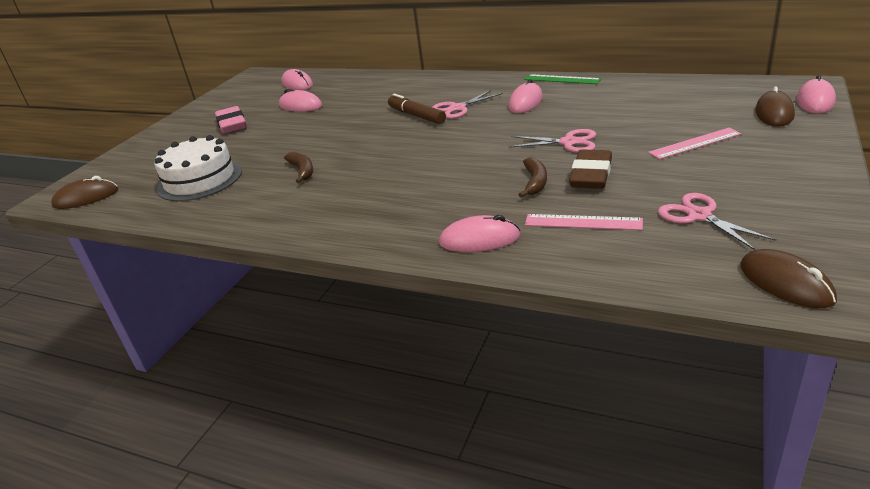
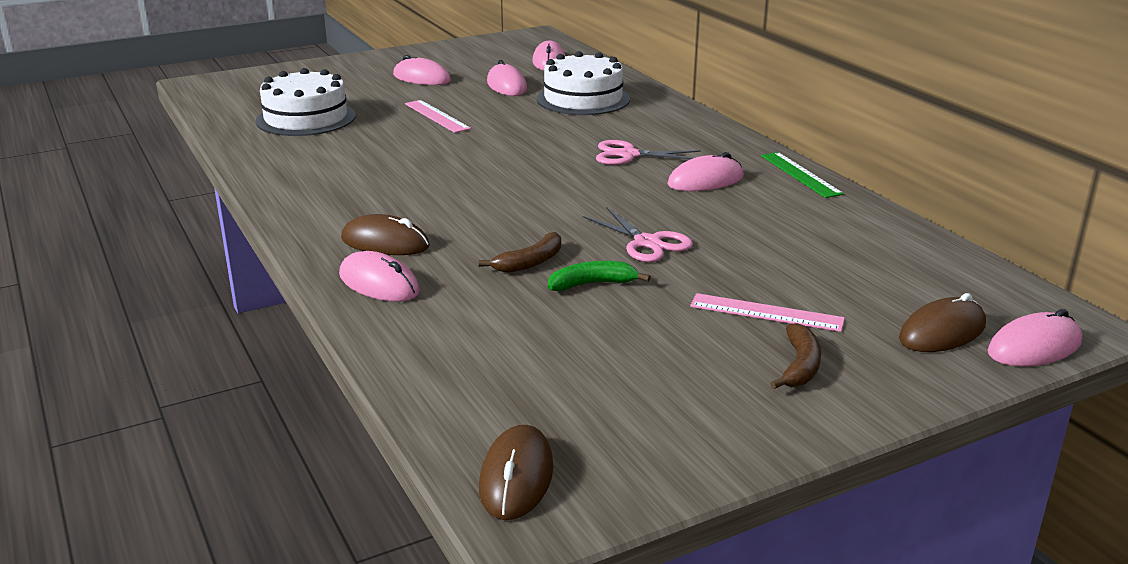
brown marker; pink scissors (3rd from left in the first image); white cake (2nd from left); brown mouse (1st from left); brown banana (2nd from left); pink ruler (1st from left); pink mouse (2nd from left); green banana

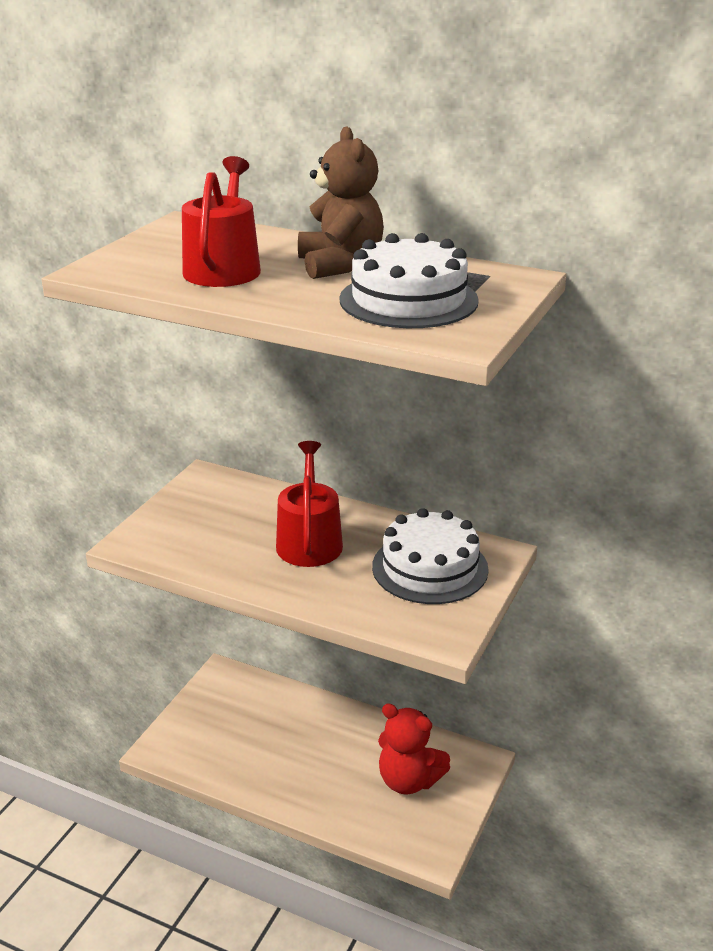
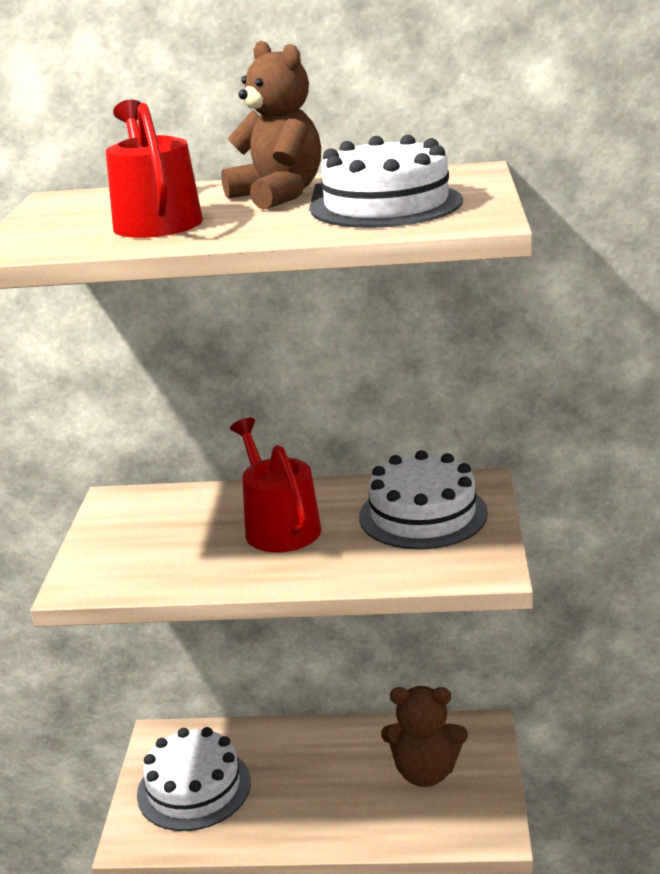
white cake (1st from left); brown teddy bear (2nd from left)

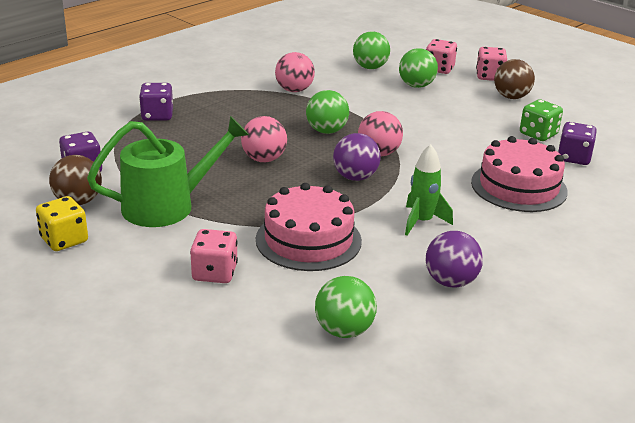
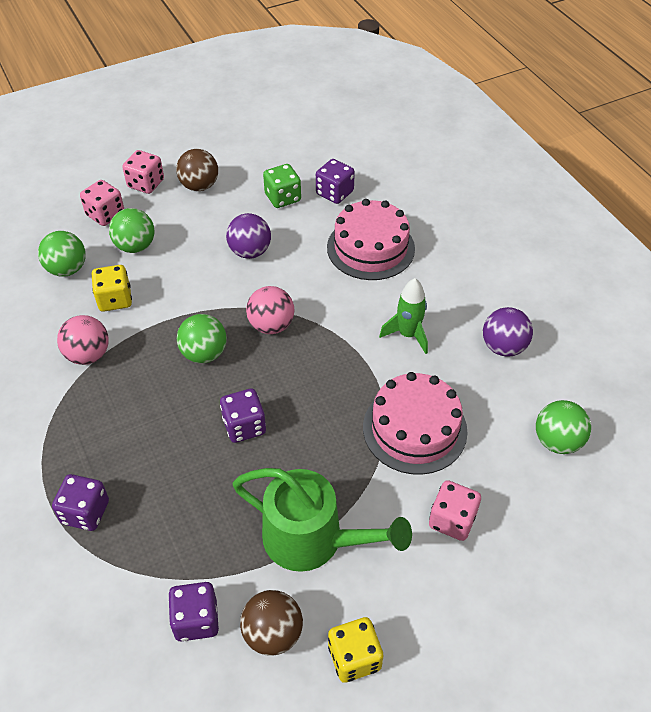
yellow dice (1st from left); purple ball (1st from left); purple dice (3rd from left); green watering can

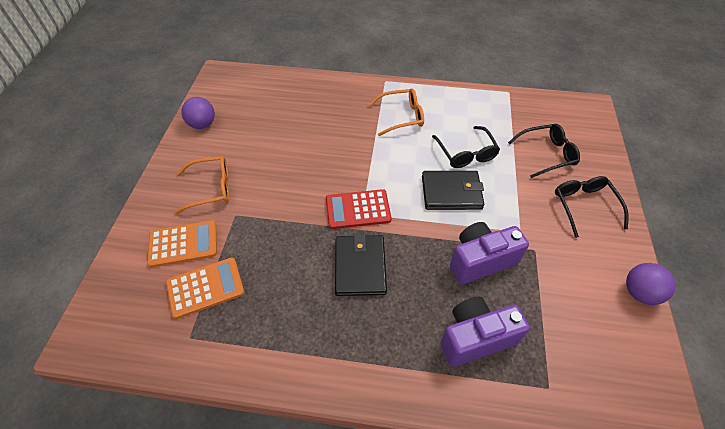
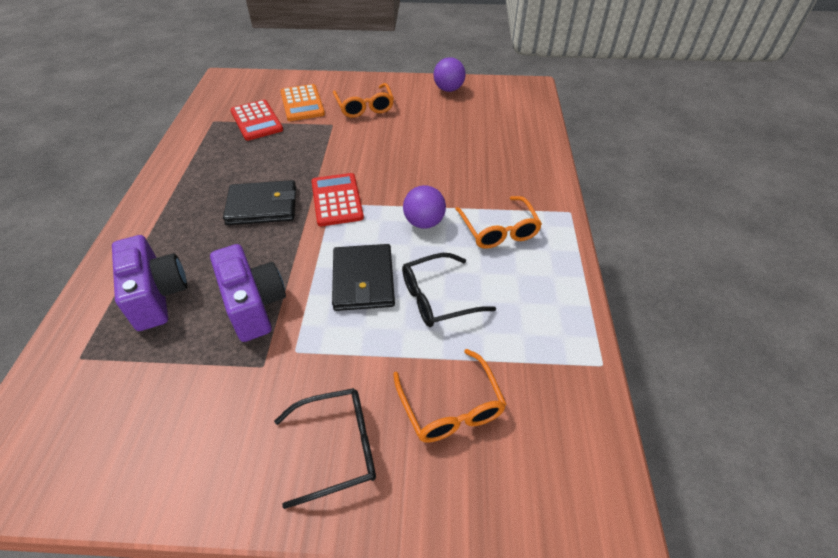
purple ball (1st from left); red calculator (1st from left); orange glasses (2nd from left)

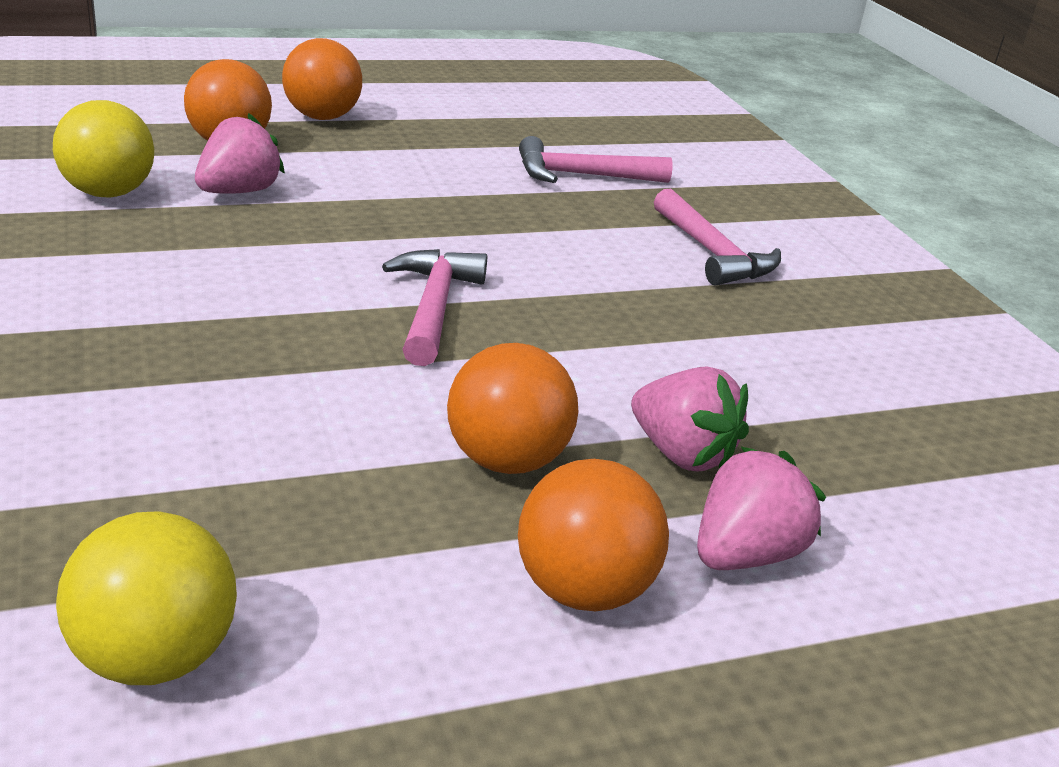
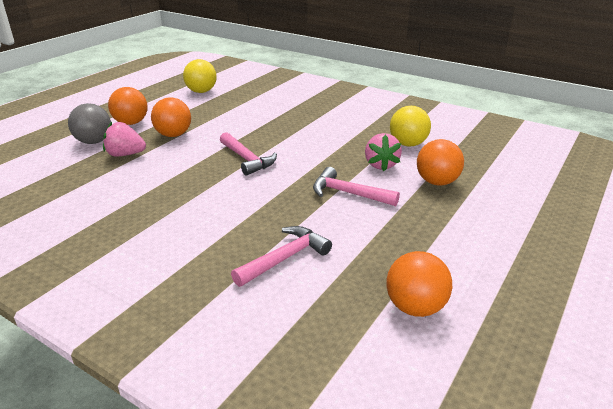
orange ball (3rd from left); pink hammer (3rd from left); grey ball

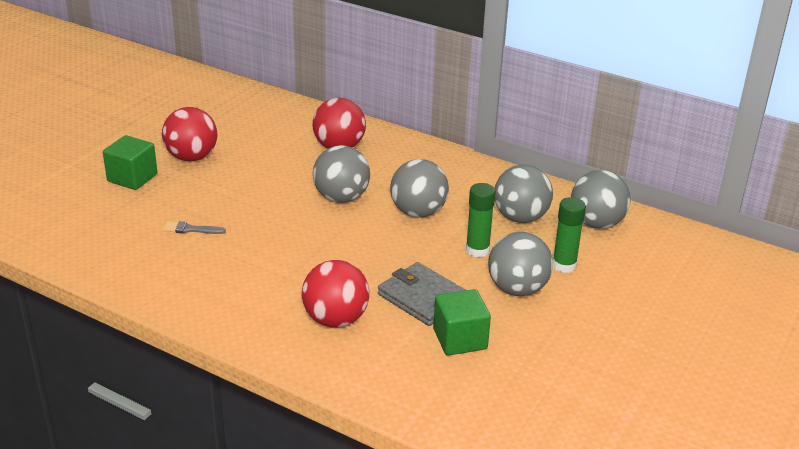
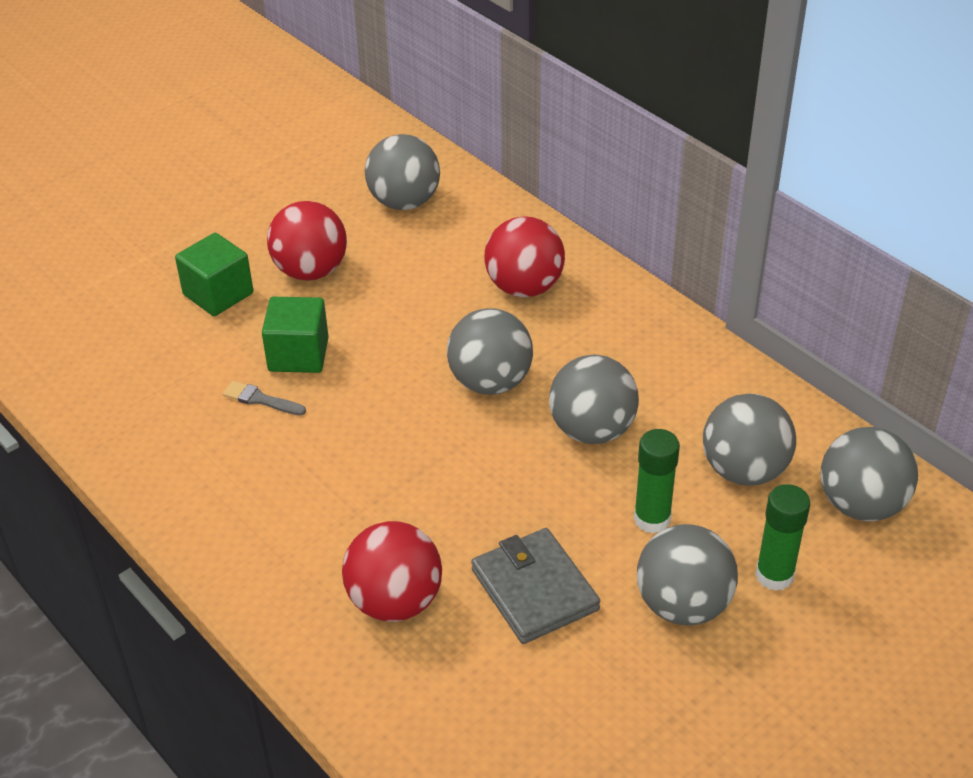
grey ball (1st from left); green cube (2nd from left)

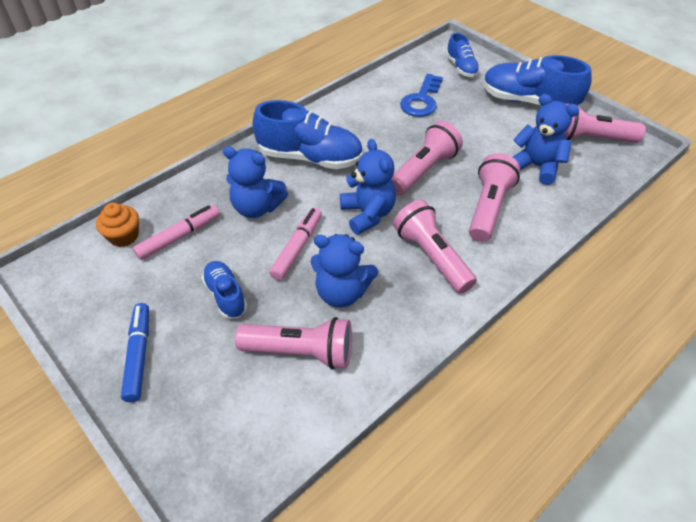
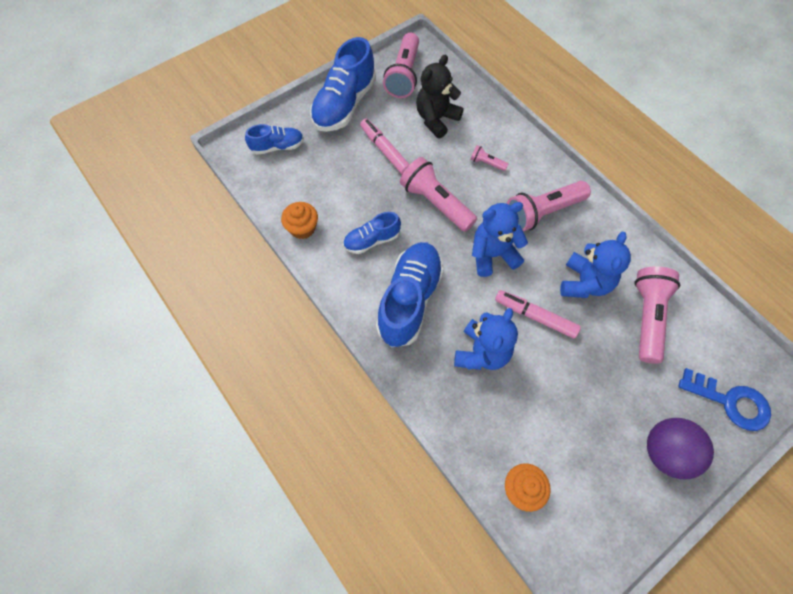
orange cupcake (1st from left); pink marker (1st from left); blue shoe (3rd from left); blue key; purple ball; black teddy bear; pink flashlight (3rd from left)

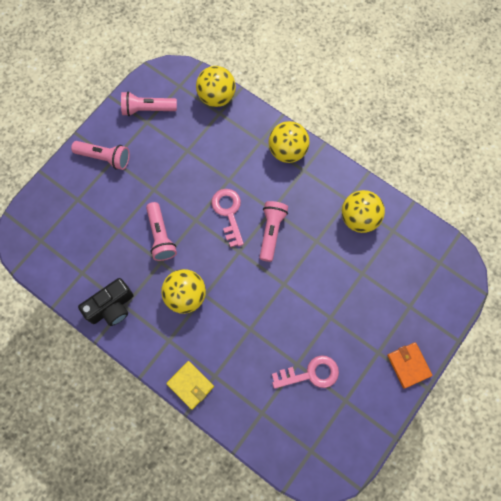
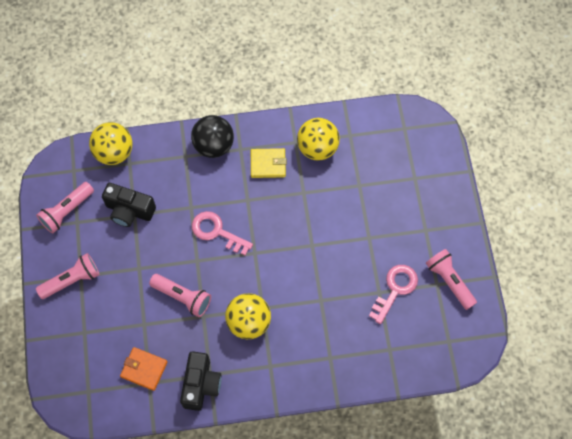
black camera (1st from left); yellow wallet; pink flashlight (4th from left); orange wallet; black ball

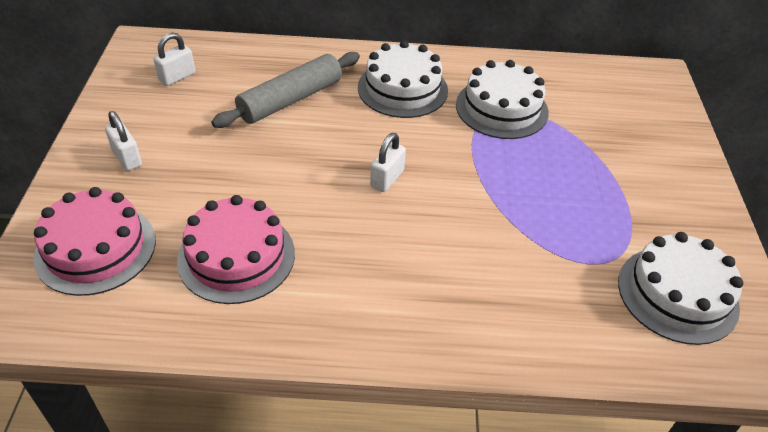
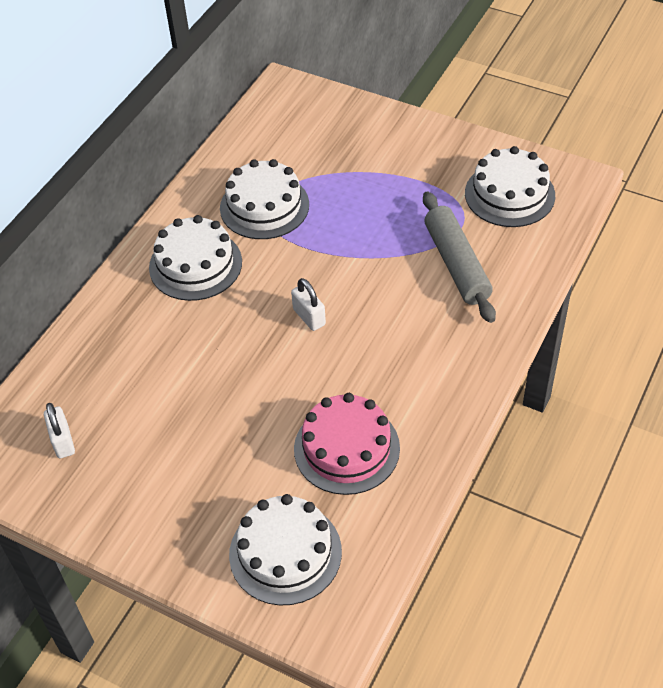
white padlock (1st from left in the first image); grey rolling pin; white cake (3rd from left)

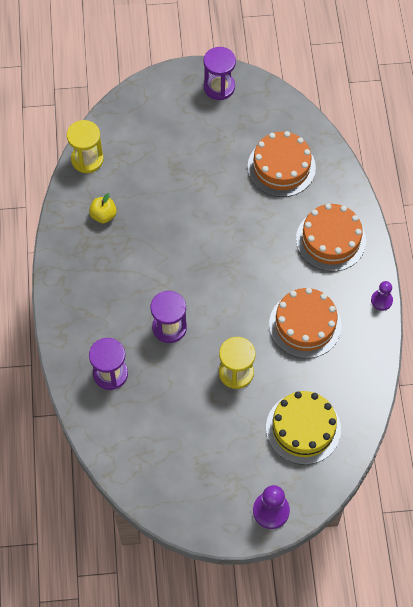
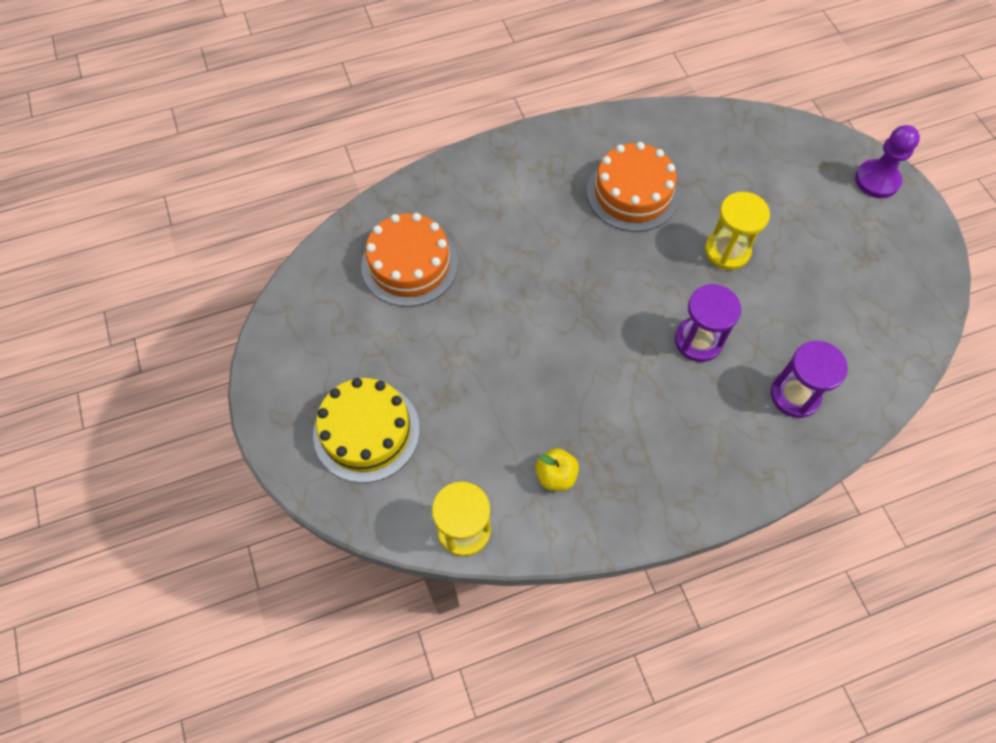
purple hourglass (3rd from left in the first image); orange cake (3rd from left in the first image); purple pawn (2nd from left in the first image); yellow cake

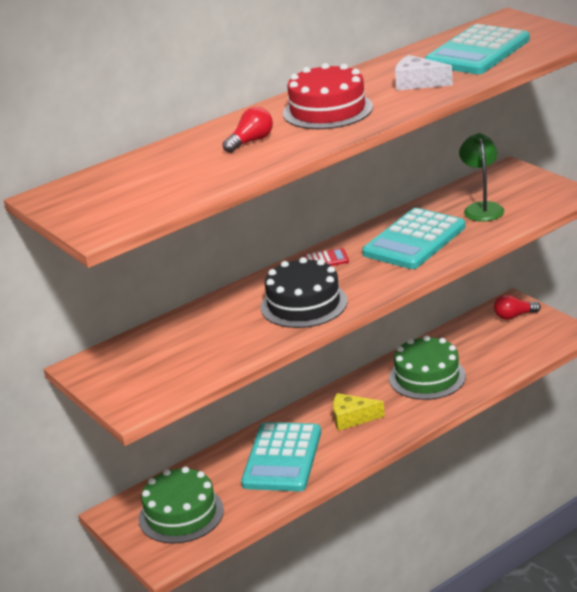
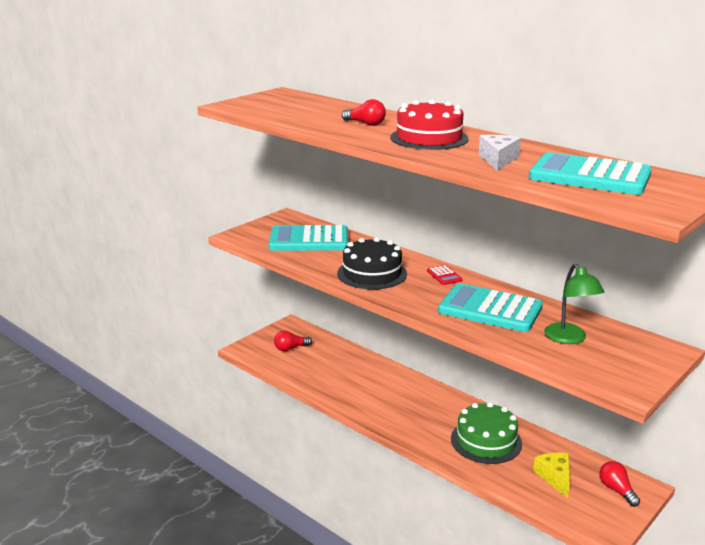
turquoise calculator (1st from left); yellow cheese; red light bulb (1st from left); green lamp

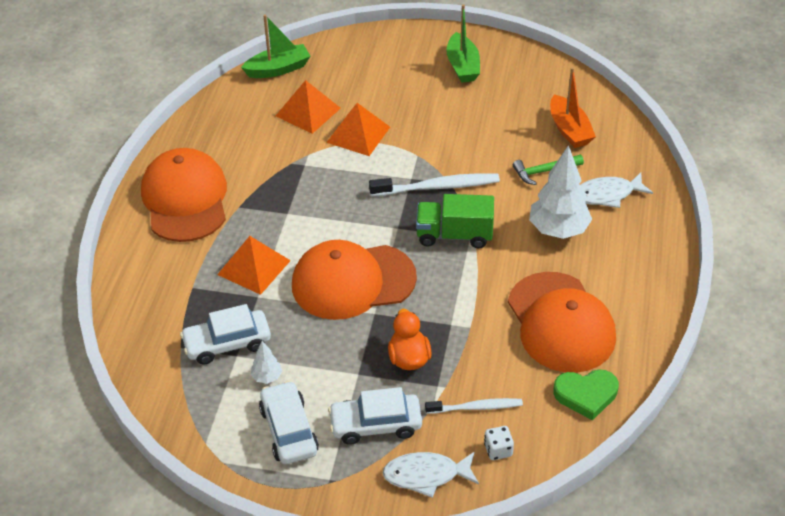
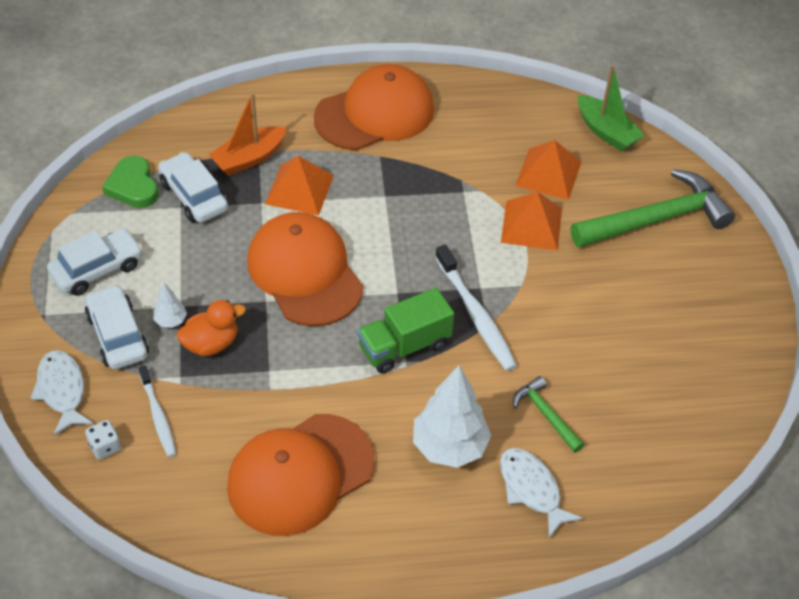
green boat (2nd from left in the first image); green hammer (2nd from left); white tree (1st from left); orange boat; green heart; green truck

